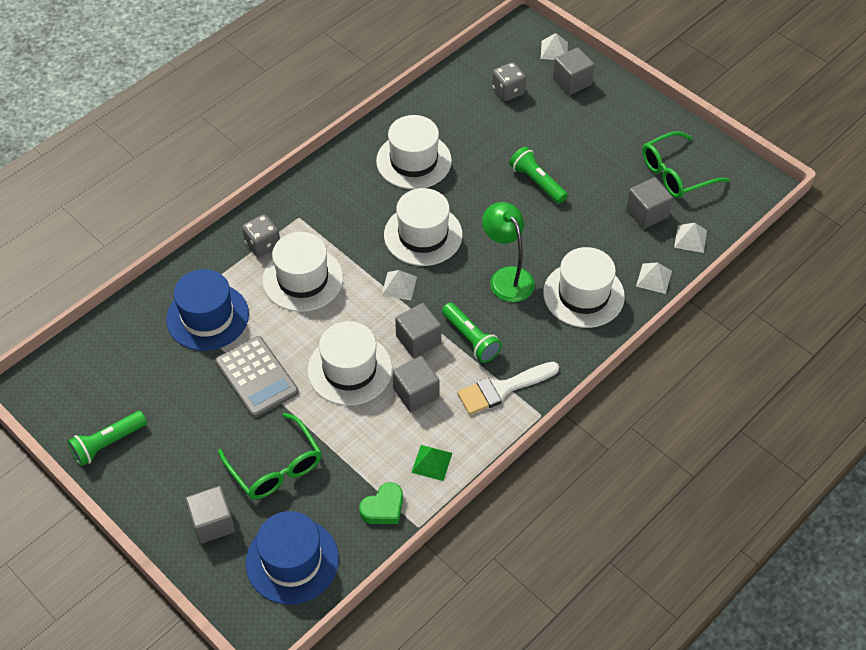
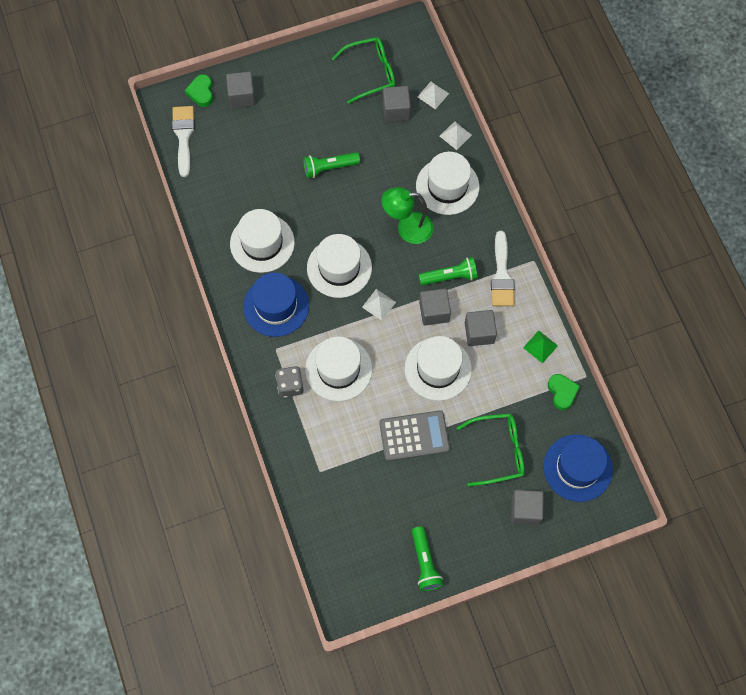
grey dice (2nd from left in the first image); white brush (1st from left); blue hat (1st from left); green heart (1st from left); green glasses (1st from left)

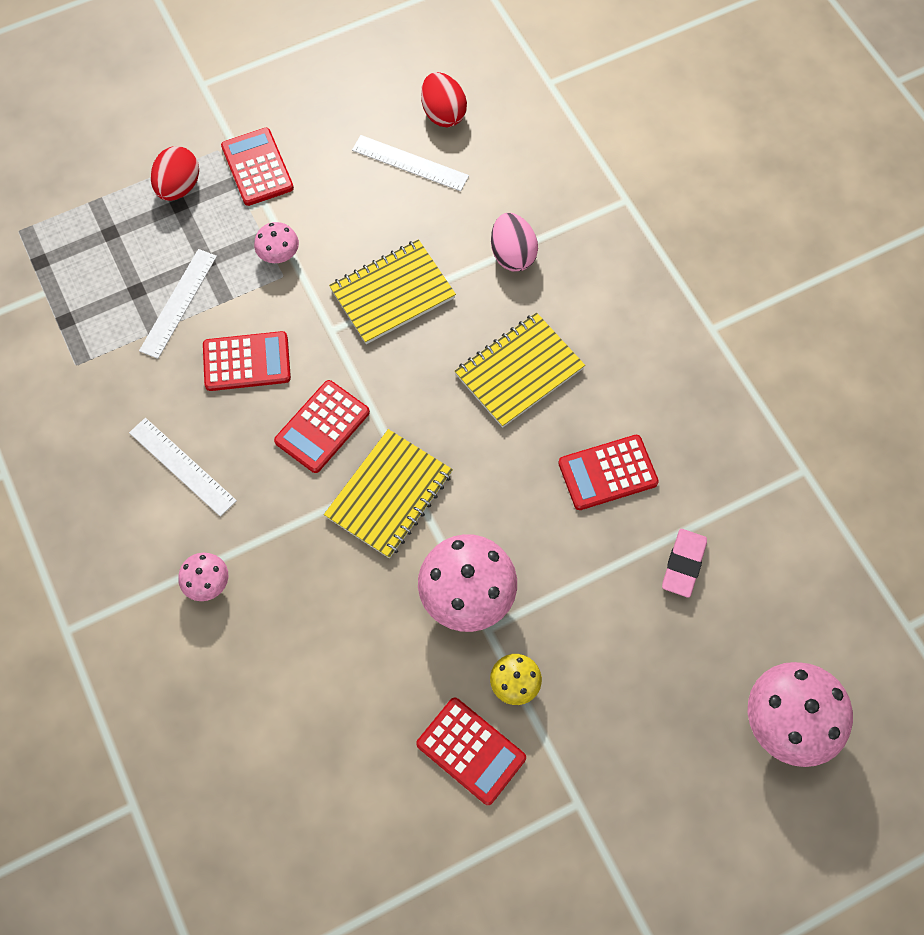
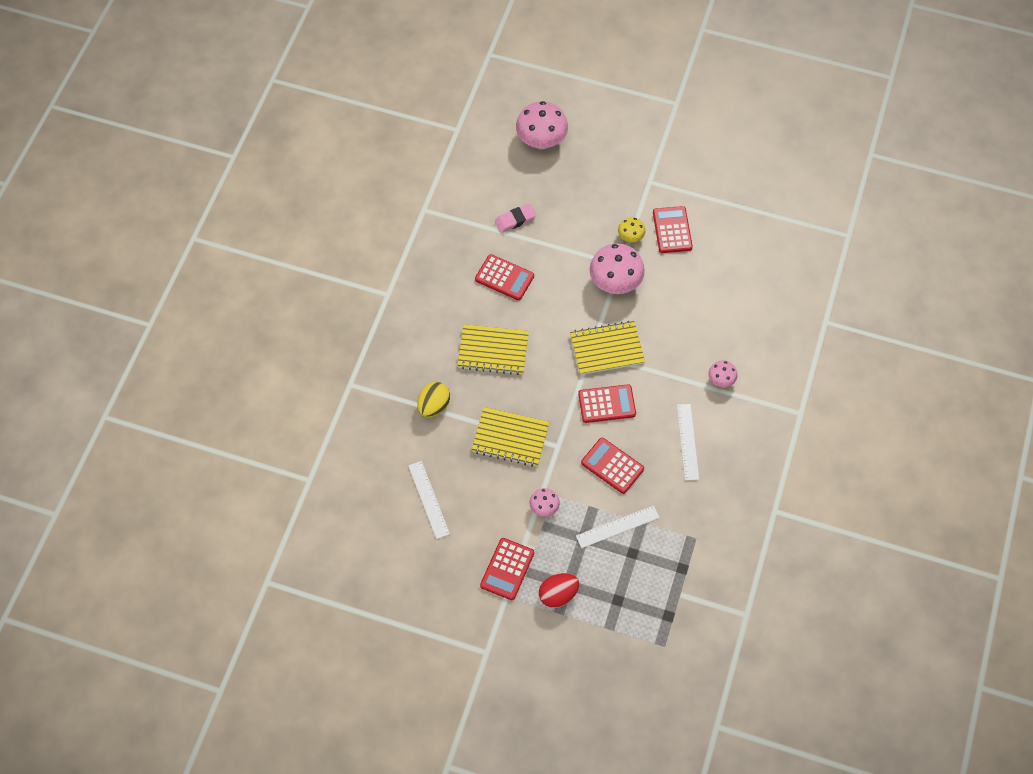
red egg (2nd from left in the first image); yellow egg

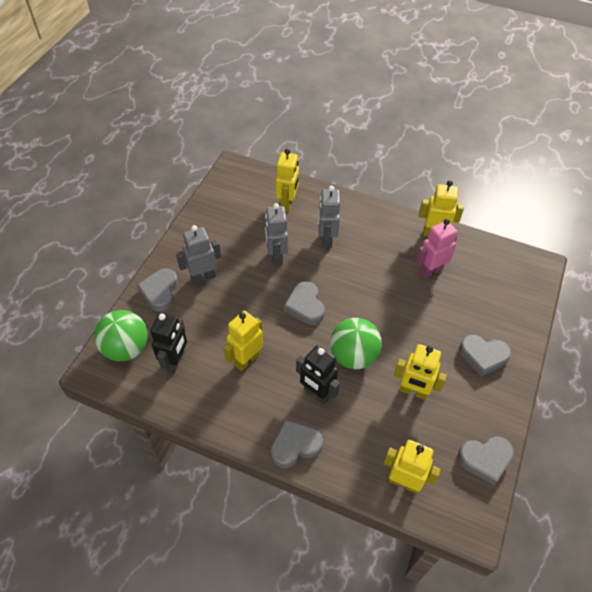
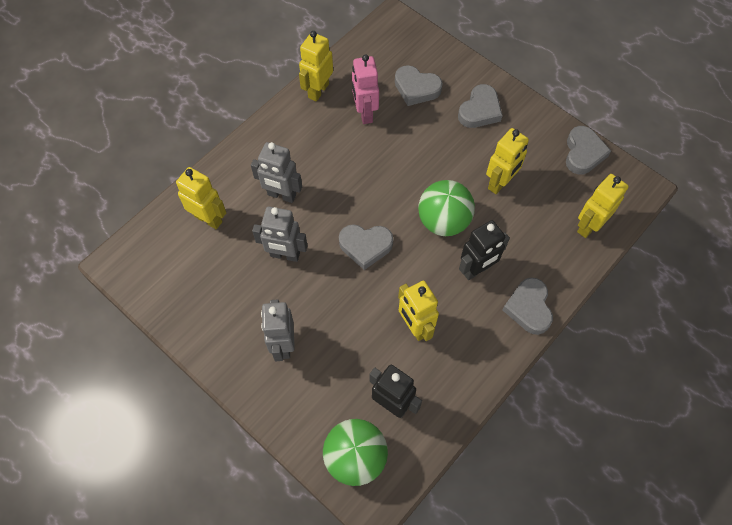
grey heart (2nd from left)

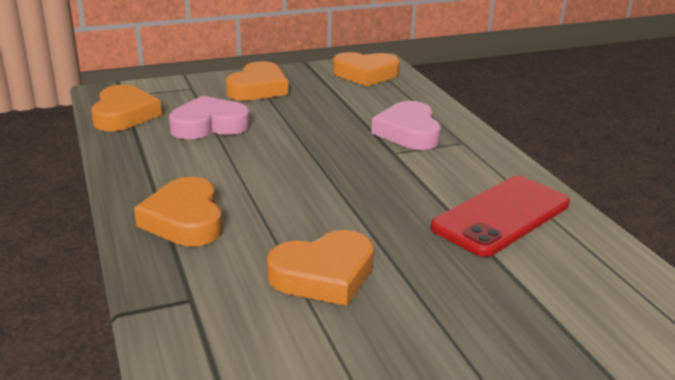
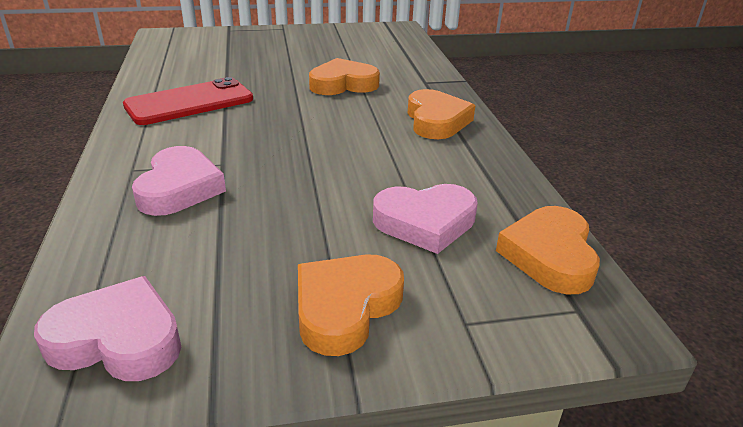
pink heart (1st from left)

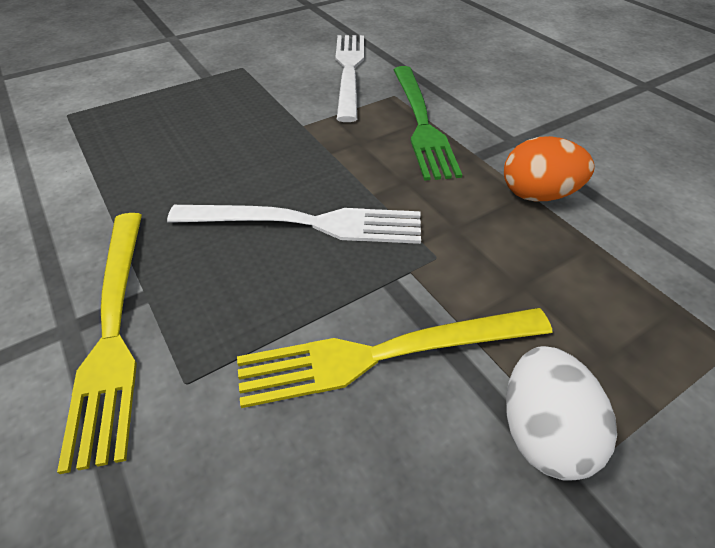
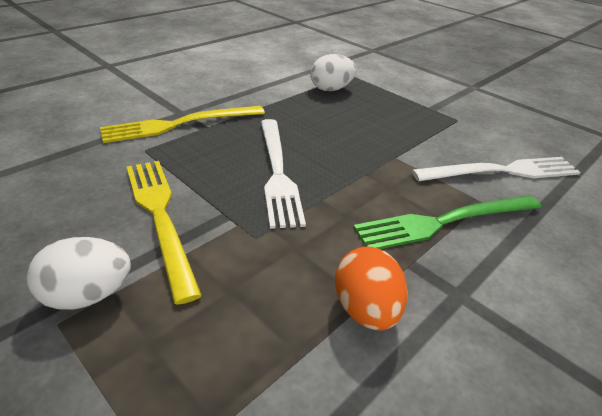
white egg (2nd from left)

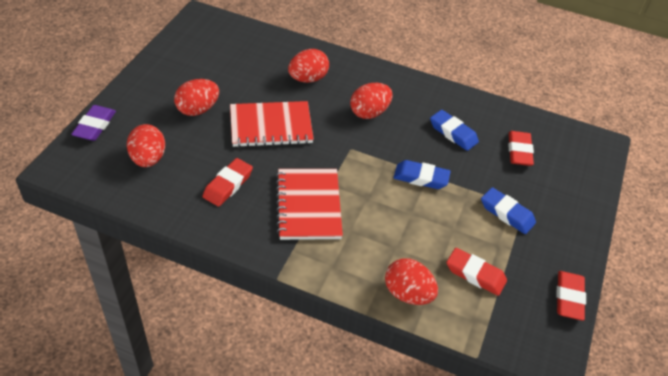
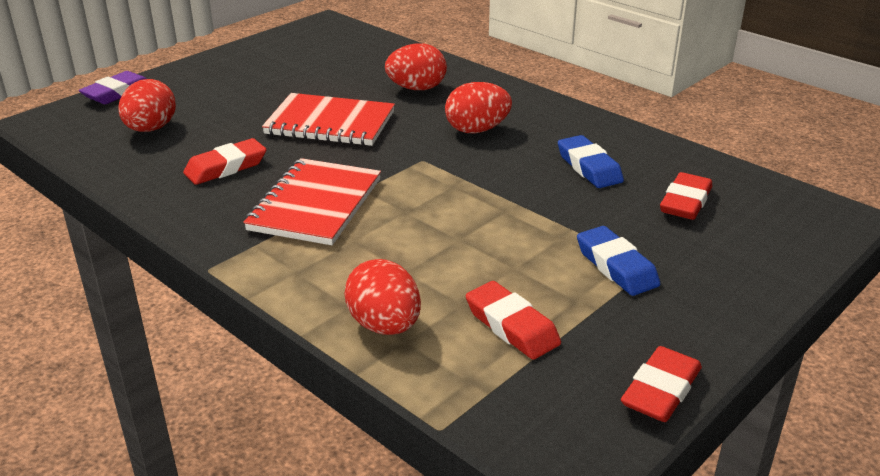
red egg (2nd from left in the first image); blue eraser (1st from left in the first image)

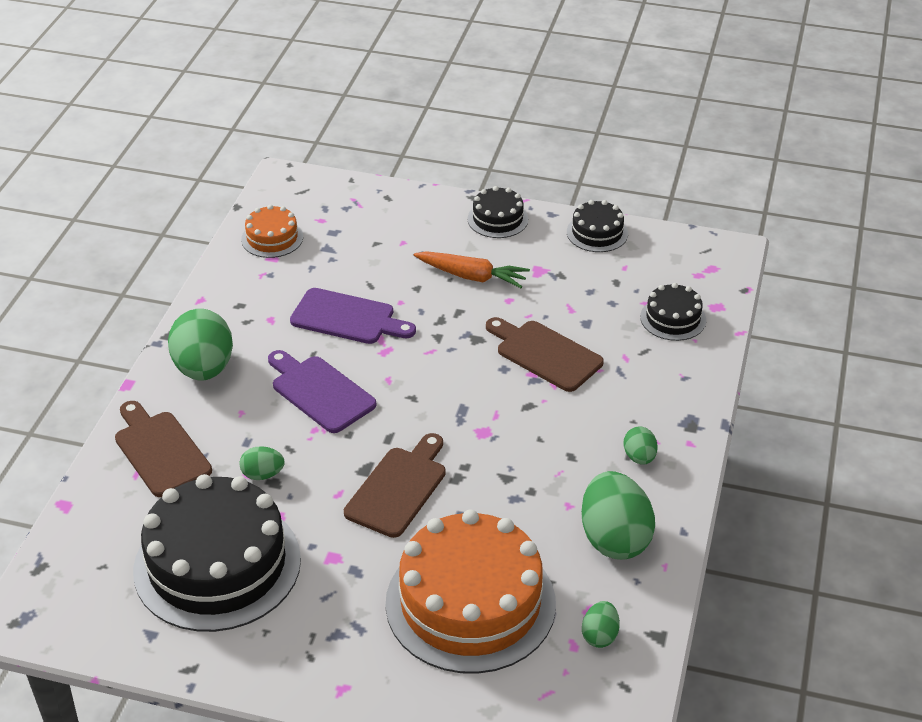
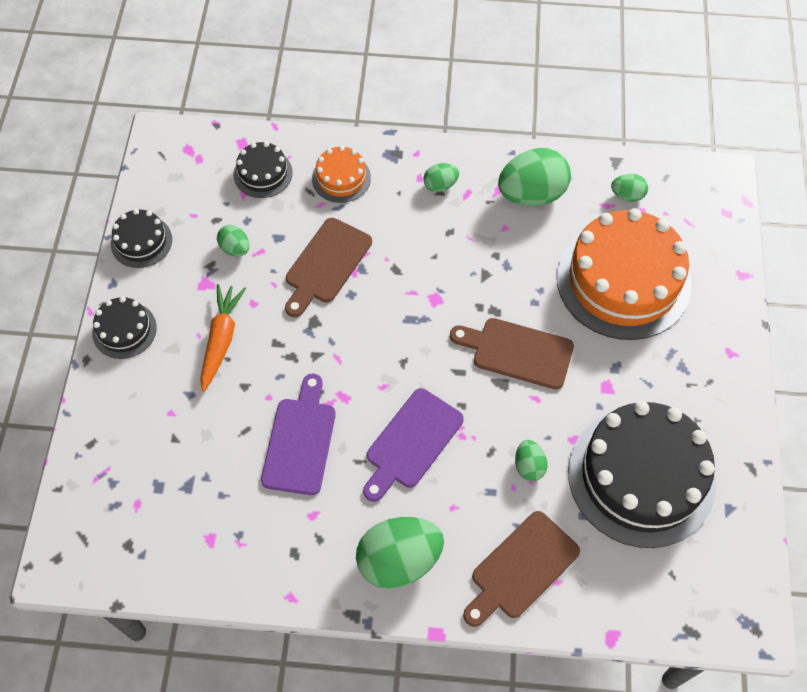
green egg (1st from left); orange cake (1st from left)

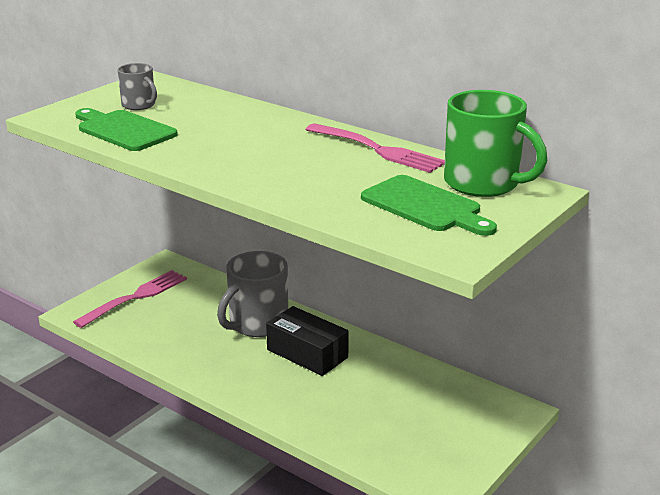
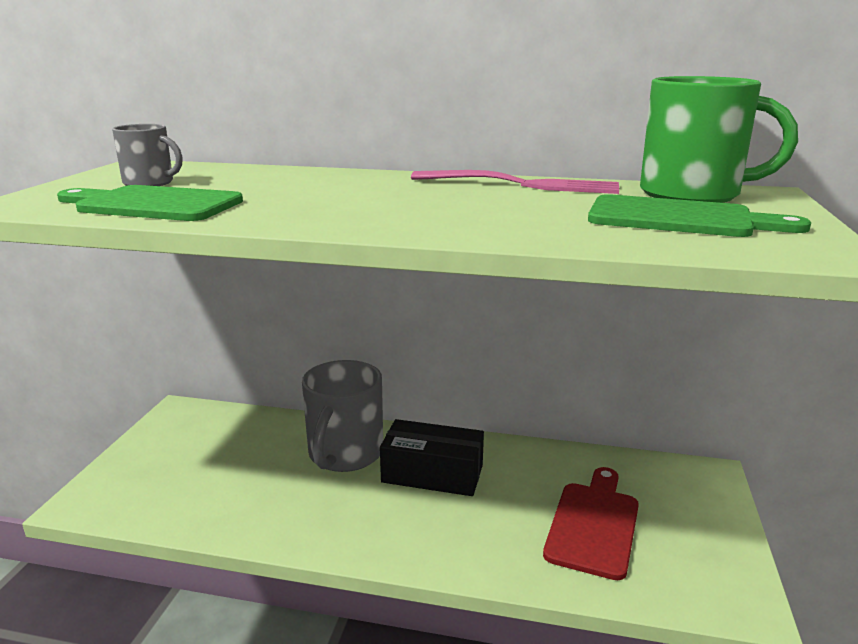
pink fork (1st from left in the first image); red cutting board

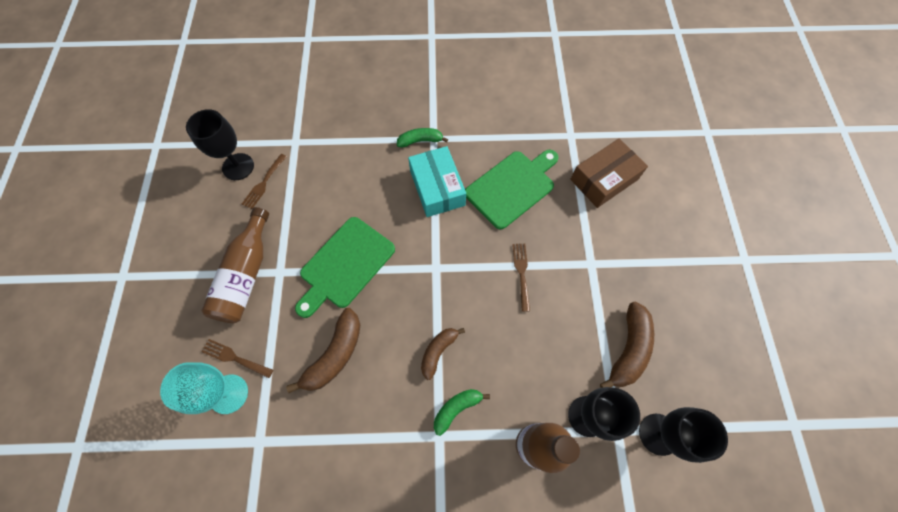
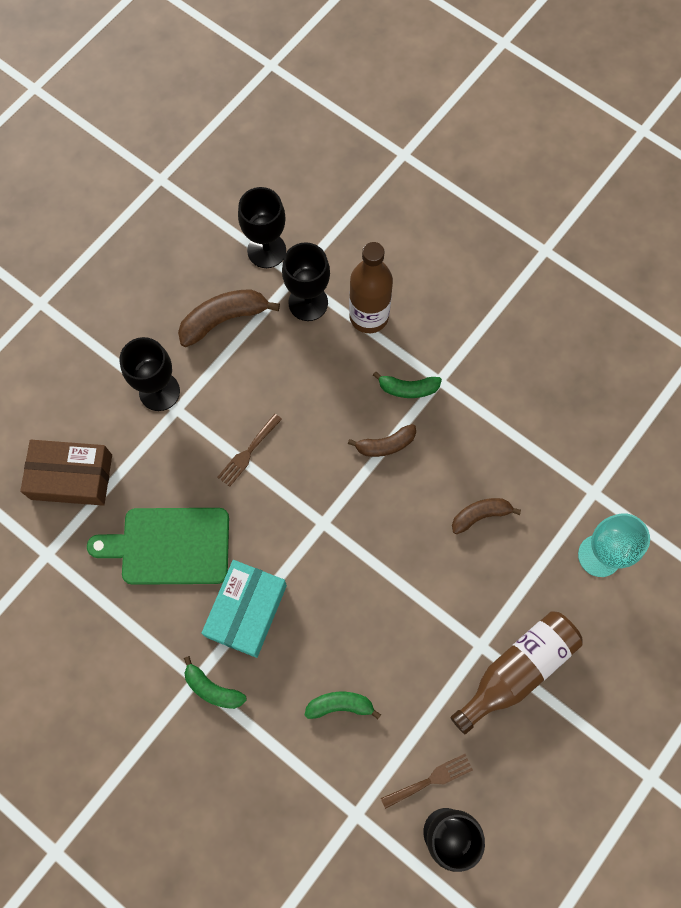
brown fork (1st from left in the first image); green cutting board (1st from left in the first image); black goblet (1st from left); green banana (2nd from left); brown banana (3rd from left)

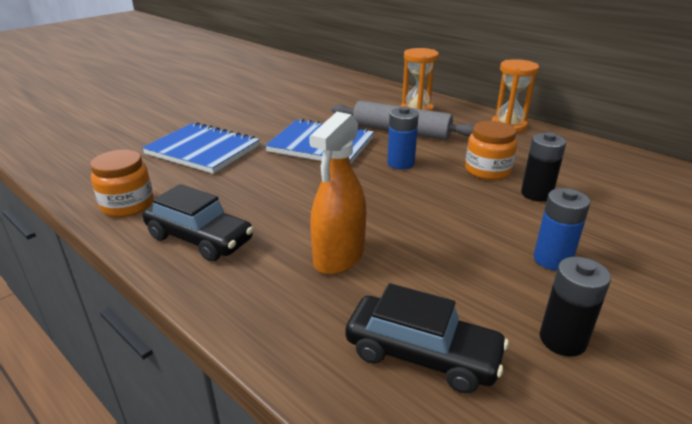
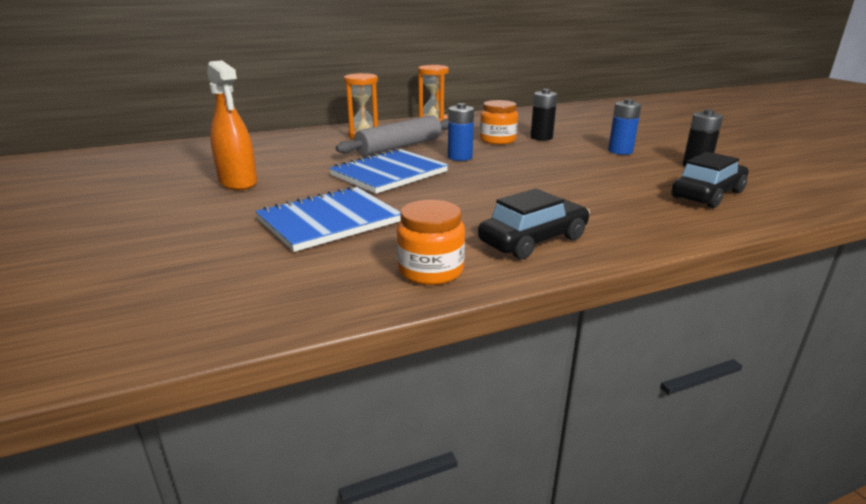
orange spray bottle

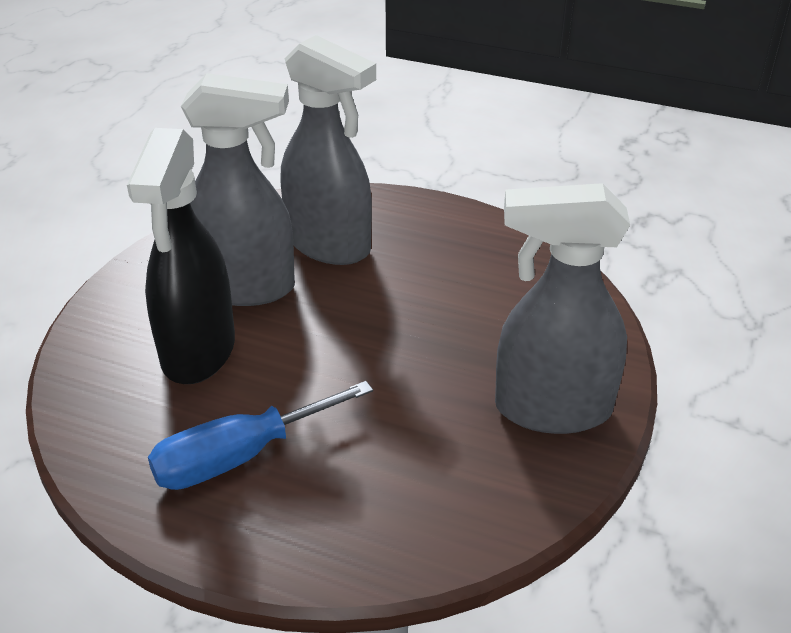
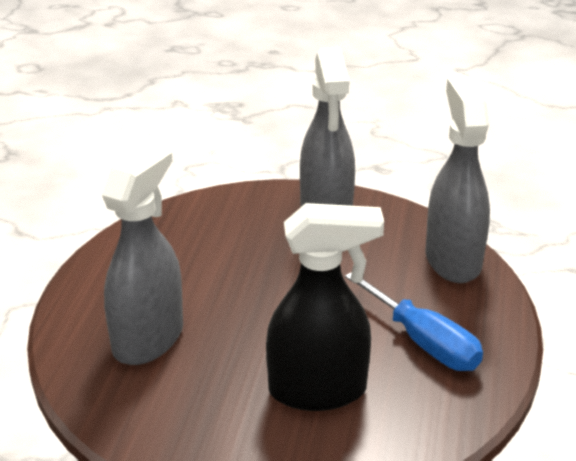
grey spray bottle (3rd from left)

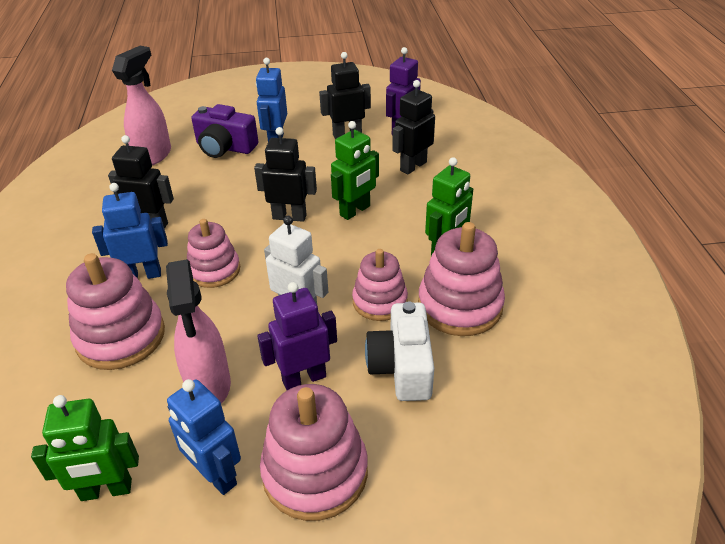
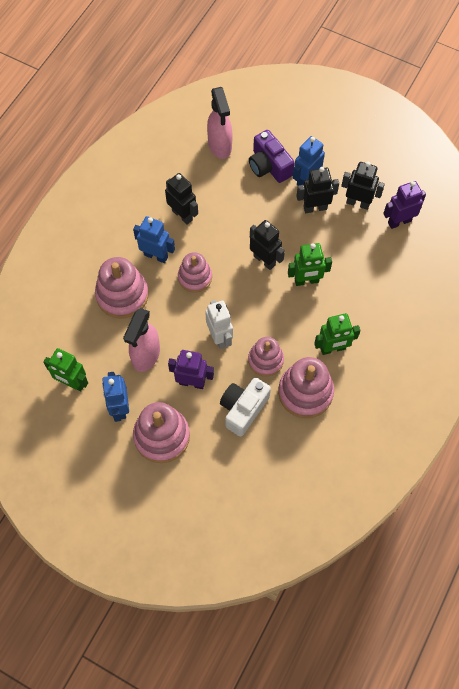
black robot (3rd from left); pink spray bottle (2nd from left)

